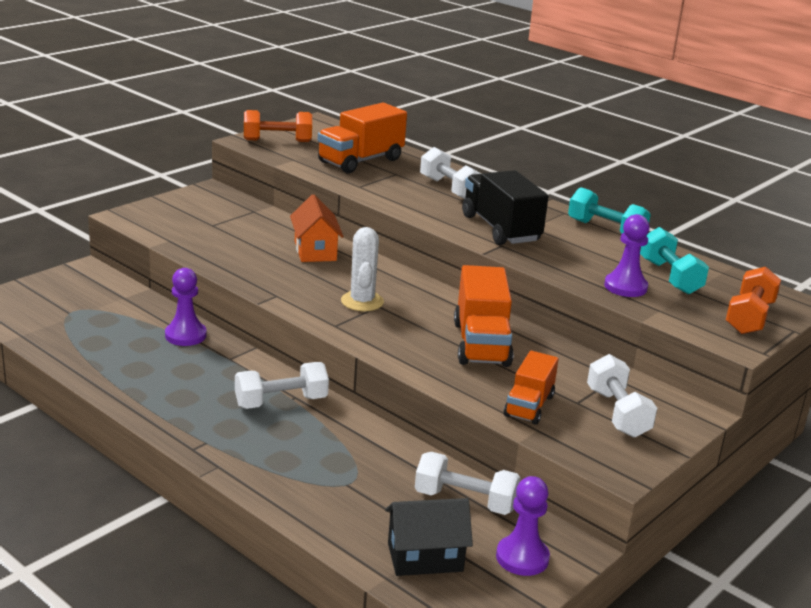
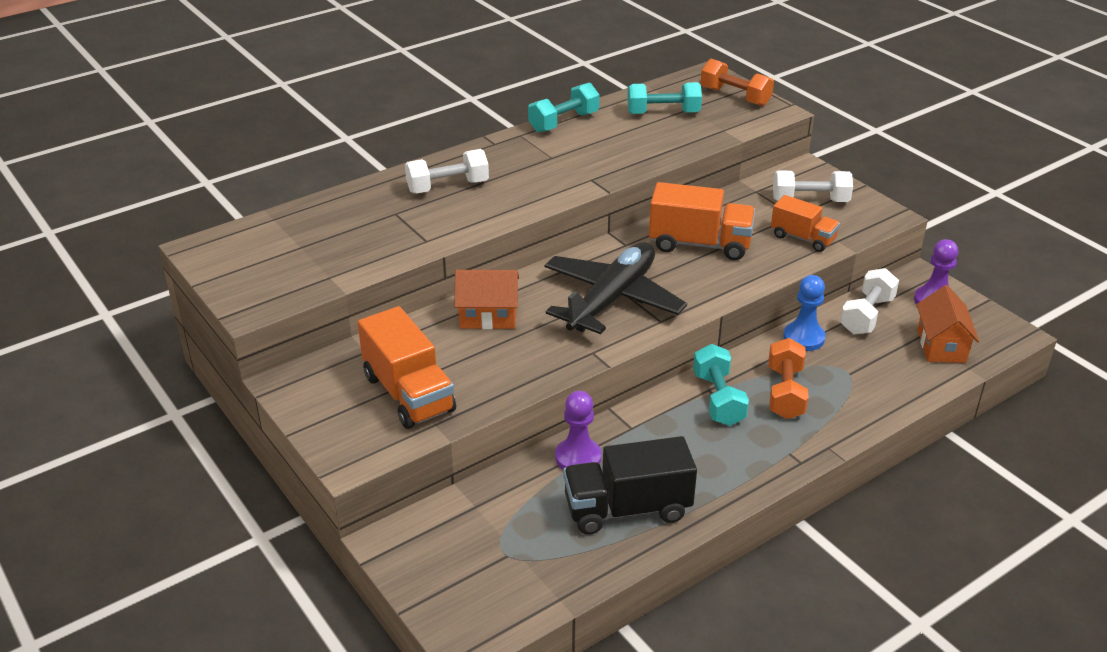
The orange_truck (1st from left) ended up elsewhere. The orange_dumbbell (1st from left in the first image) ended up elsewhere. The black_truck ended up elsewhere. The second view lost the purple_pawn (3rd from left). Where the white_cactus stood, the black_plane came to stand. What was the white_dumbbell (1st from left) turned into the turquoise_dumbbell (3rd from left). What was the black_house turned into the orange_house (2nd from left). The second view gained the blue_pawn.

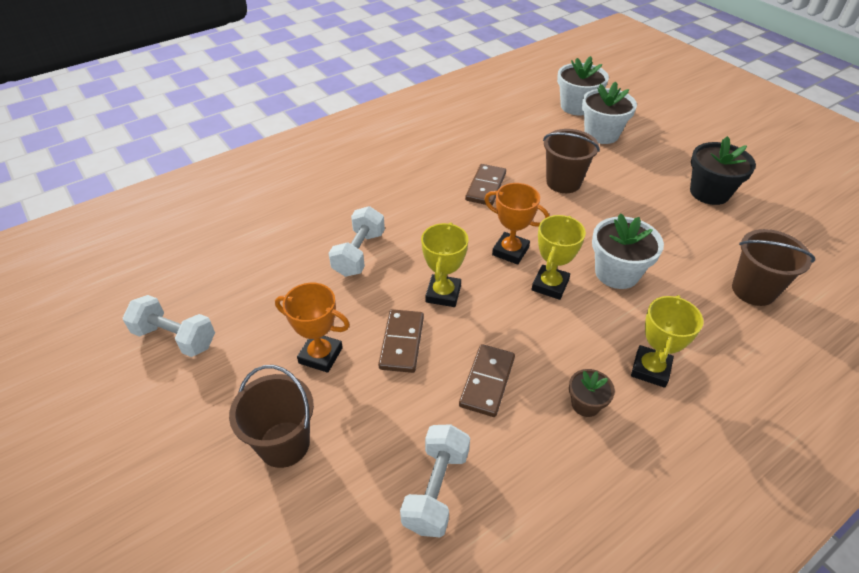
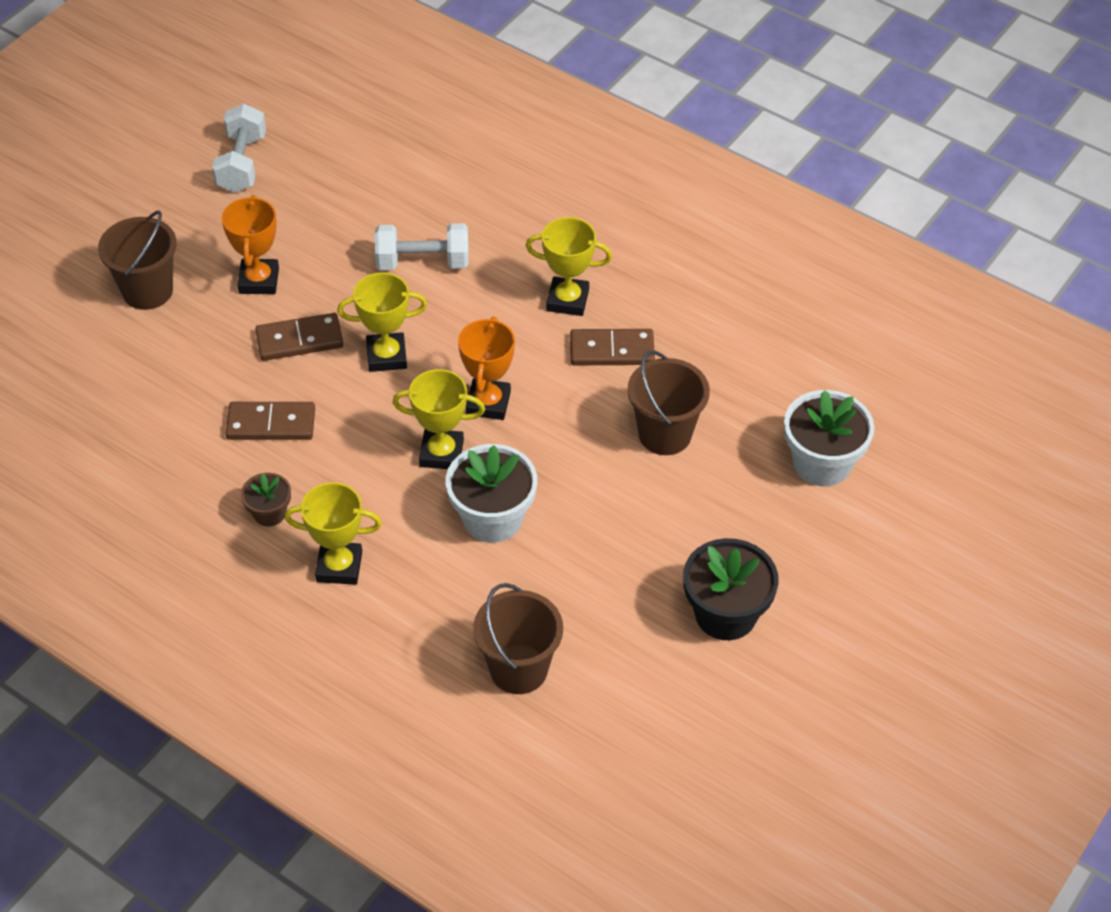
The second view lost the white_flower_pot (1st from left). The second view lost the white_dumbbell (3rd from left). The second view gained the yellow_trophy (4th from left).

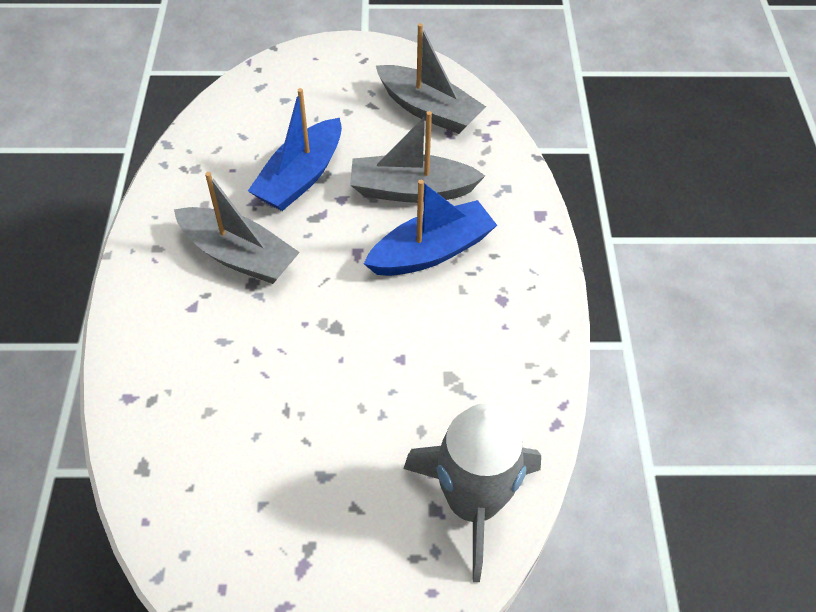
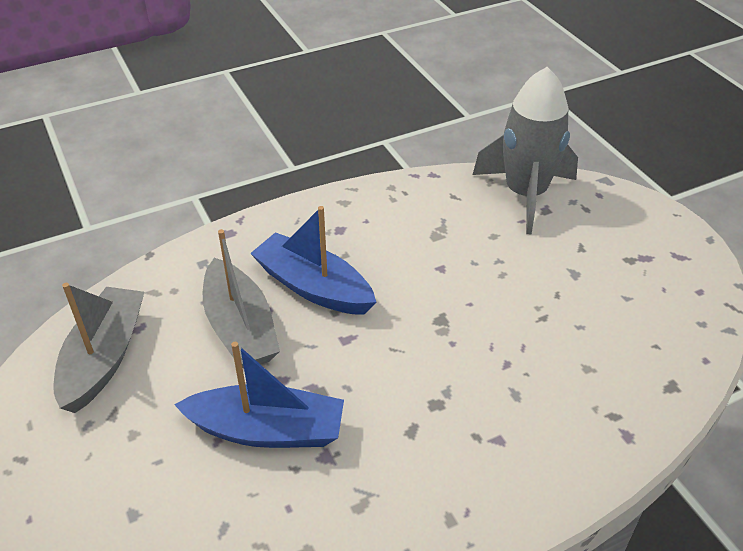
The second view lost the grey_boat (1st from left).

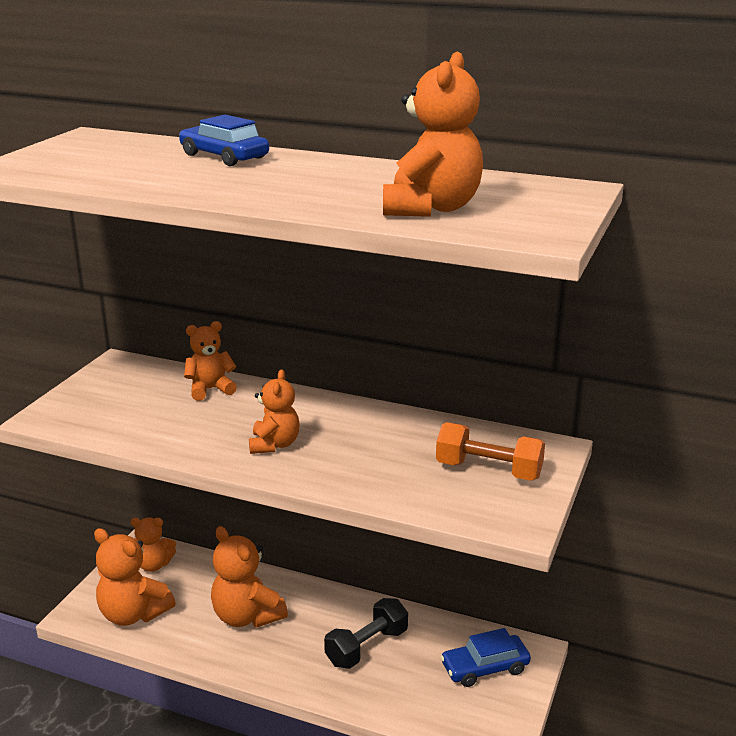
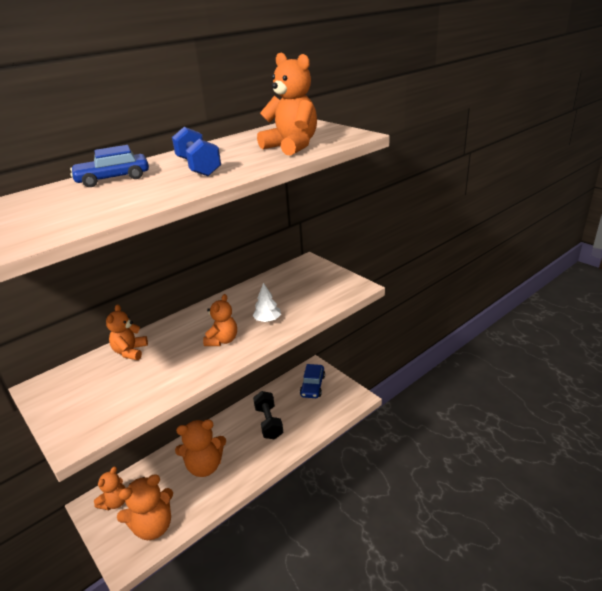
The orange_teddy_bear (5th from left) ended up facing another way, 75 degrees clockwise from before. The second view lost the orange_dumbbell. The second view gained the blue_dumbbell. The second view gained the white_tree.

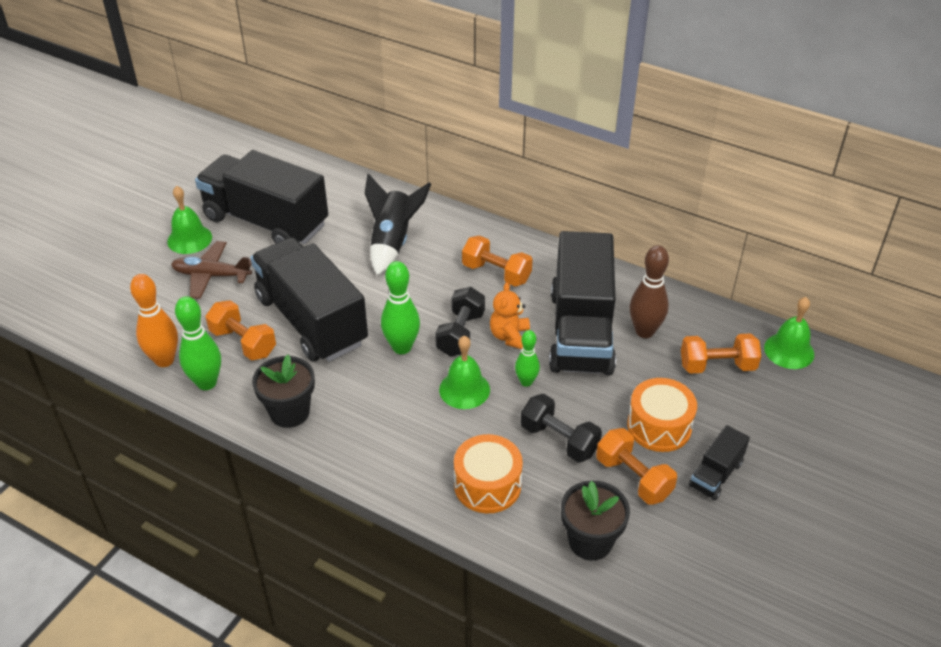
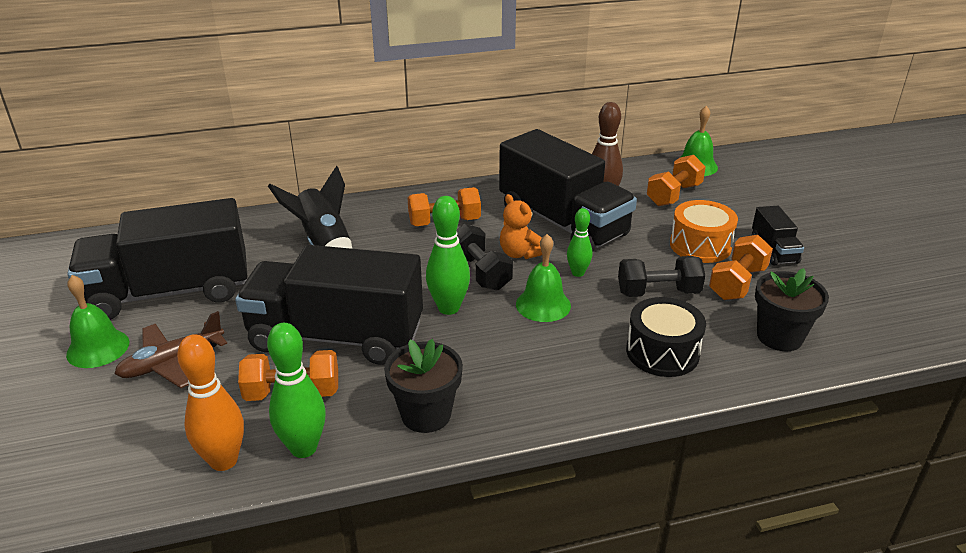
The orange_dumbbell (3rd from left in the first image) ended up facing another way, 60 degrees counterclockwise from before. What was the orange_drum (1st from left) turned into the black_drum.

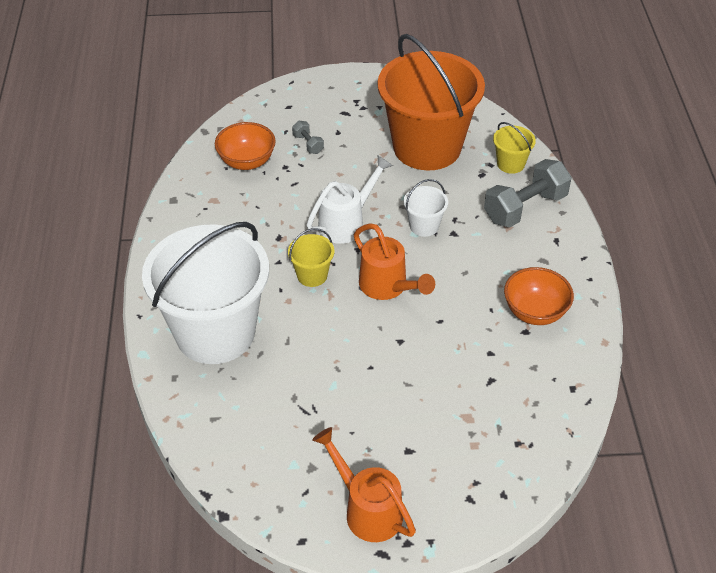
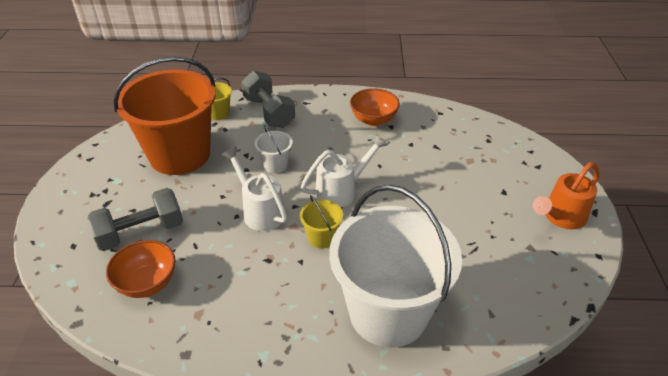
The size of the grey_dumbbell (1st from left) changed by a factor of 2.14. What was the orange_watering_can (2nd from left) turned into the white_watering_can (2nd from left).

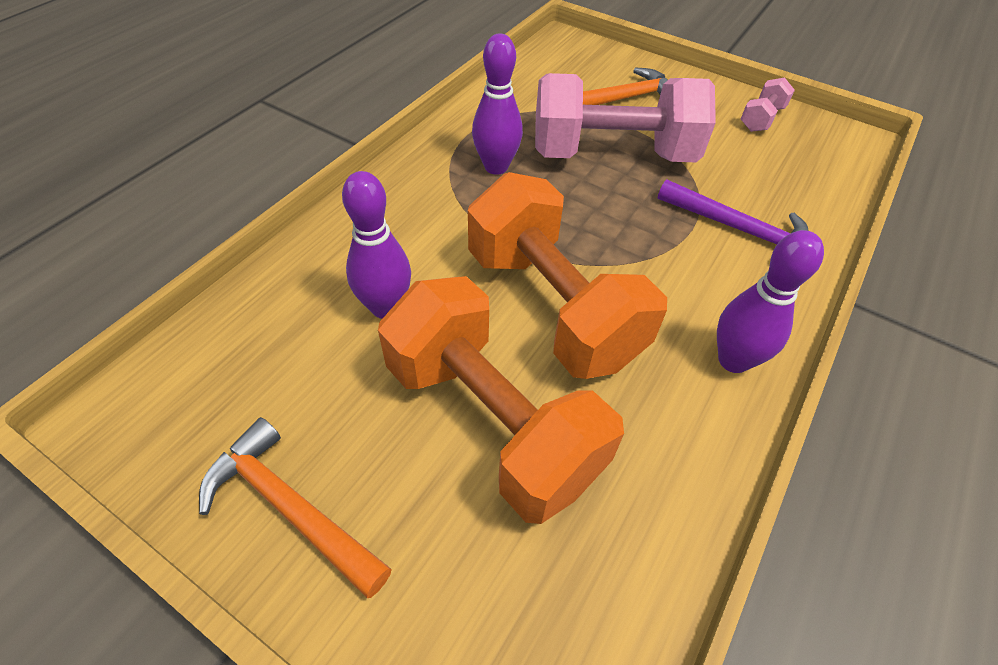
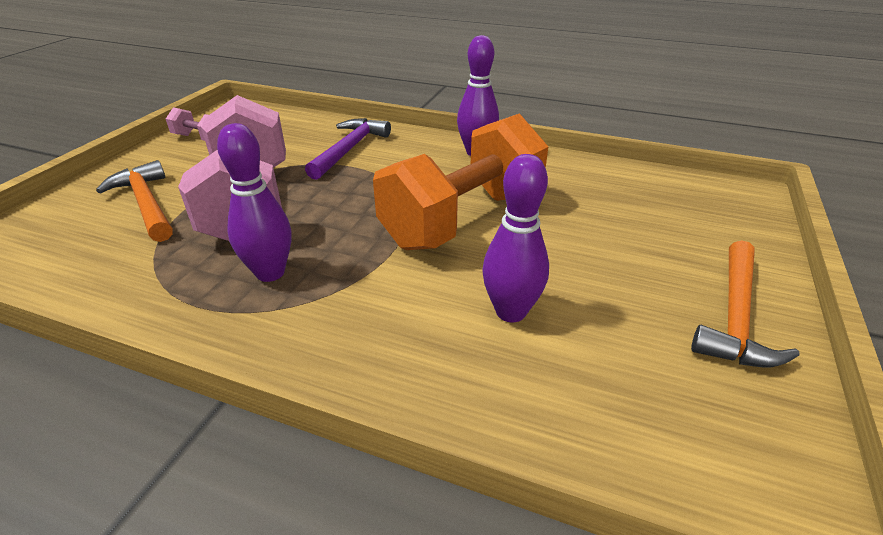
The second view lost the orange_dumbbell (1st from left).

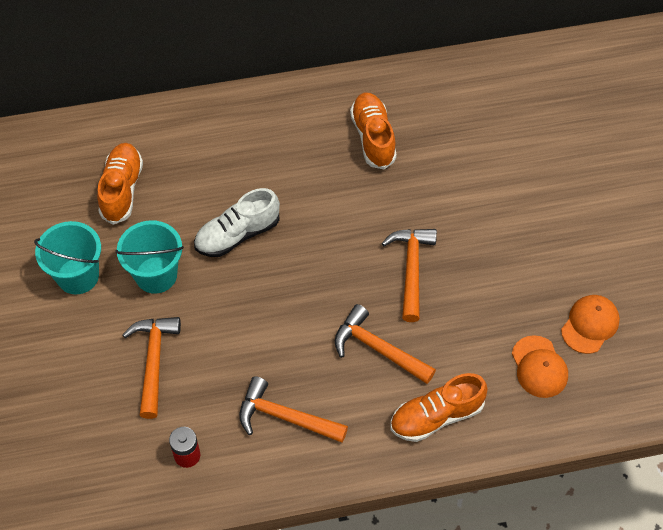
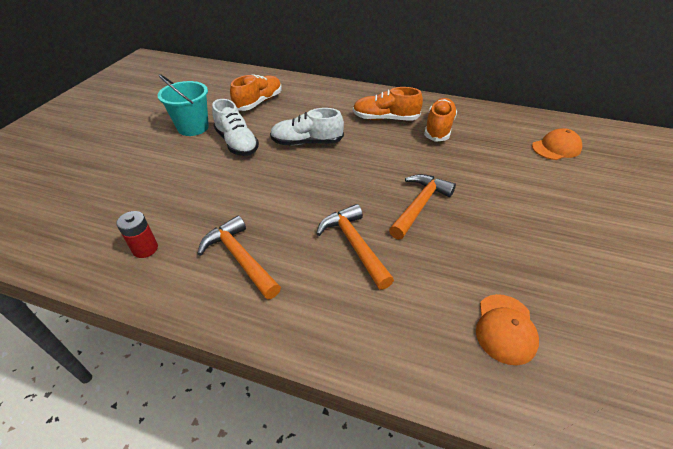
Where the turquoise_bucket (2nd from left) stood, the white_shoe (1st from left) came to stand. The orange_cap (2nd from left) ended up elsewhere. The second view lost the orange_hammer (1st from left). The orange_shoe (3rd from left in the first image) ended up elsewhere.

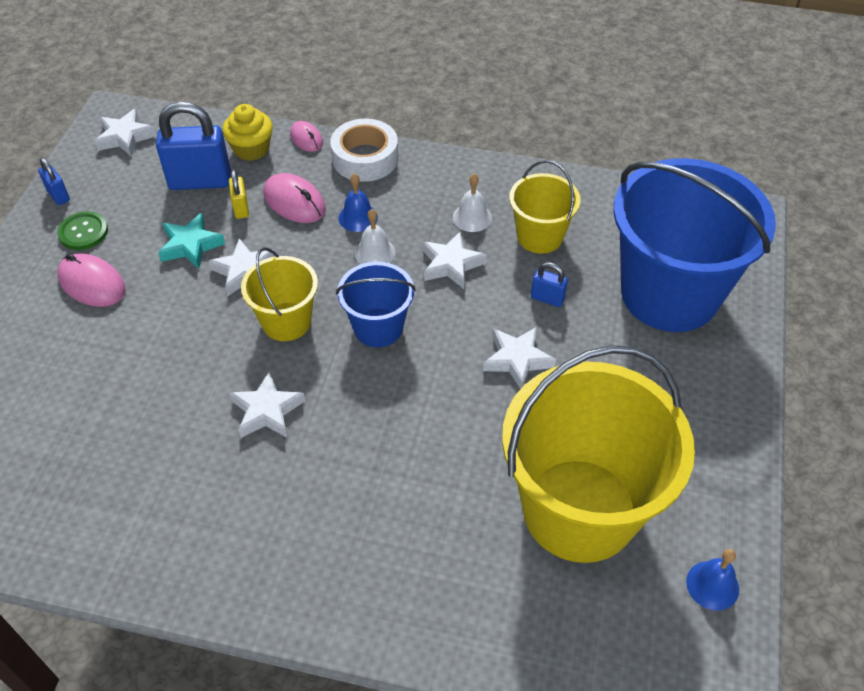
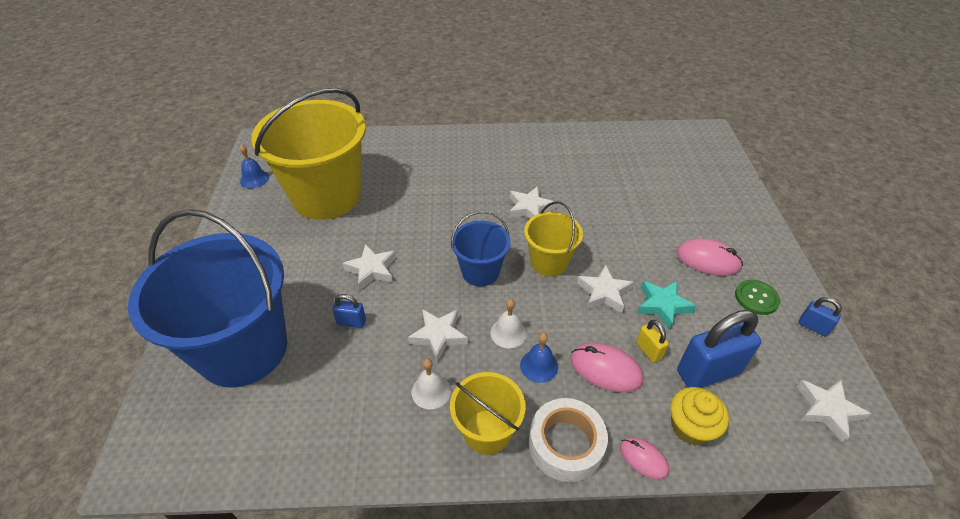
The yellow_bucket (2nd from left) ended up elsewhere.

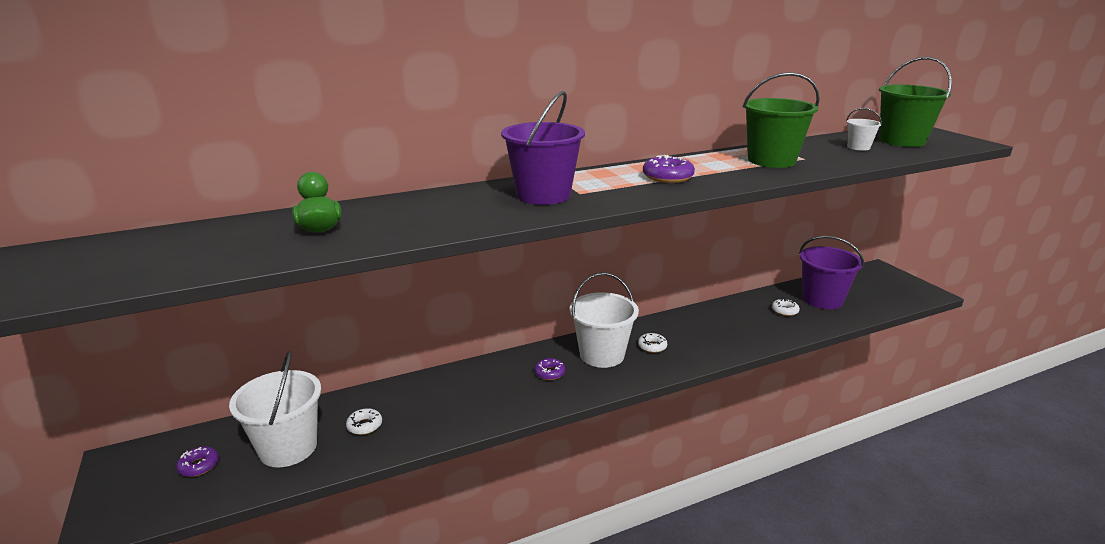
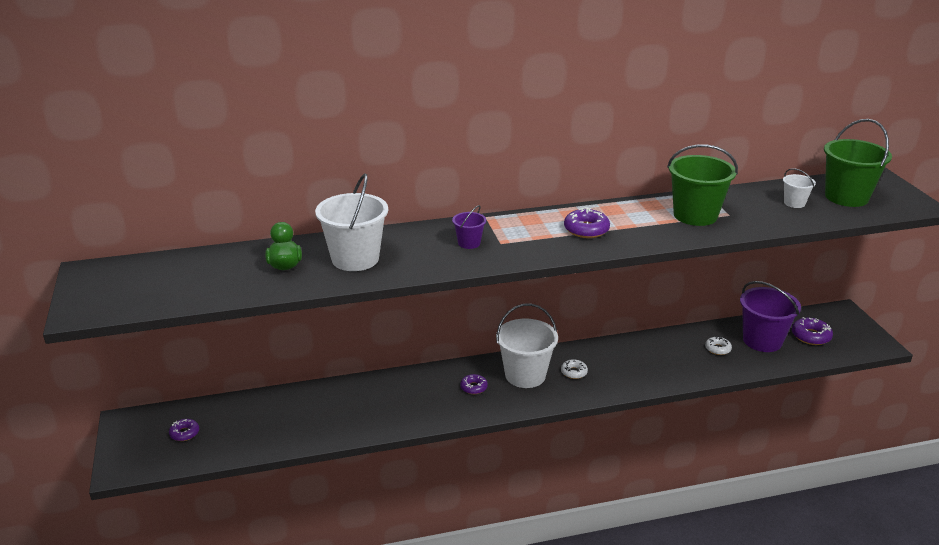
The size of the purple_bucket (1st from left) changed by a factor of 0.49. The white_bucket (1st from left) ended up elsewhere. The second view lost the white_donut (1st from left). The second view gained the purple_donut (4th from left).

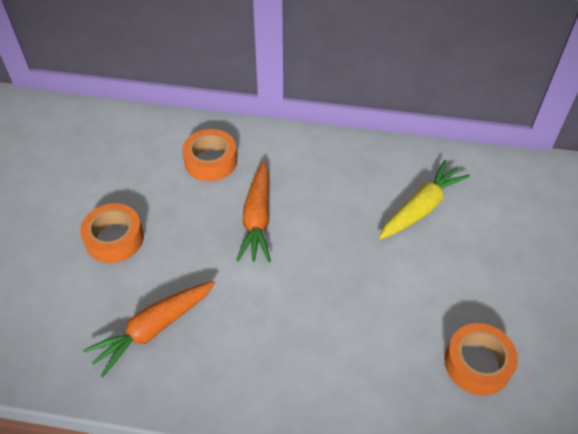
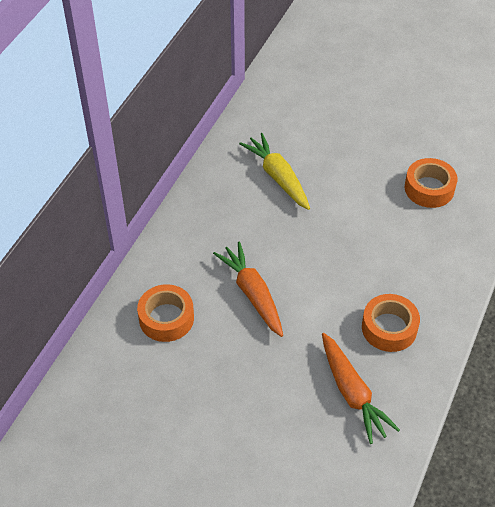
The orange_carrot (2nd from left in the first image) ended up facing another way, 135 degrees counterclockwise from before. The orange_tape (1st from left in the first image) ended up elsewhere.

